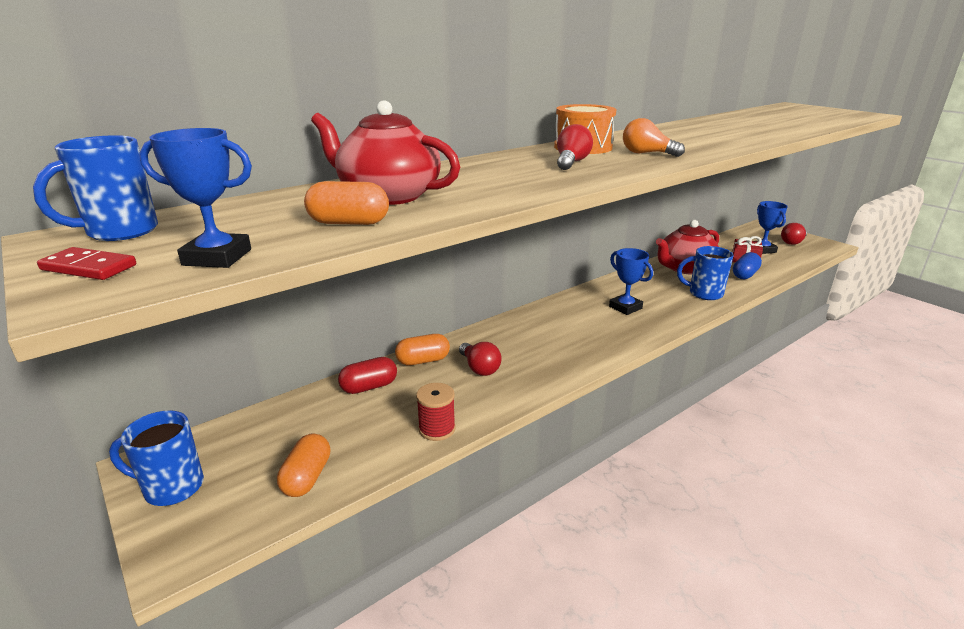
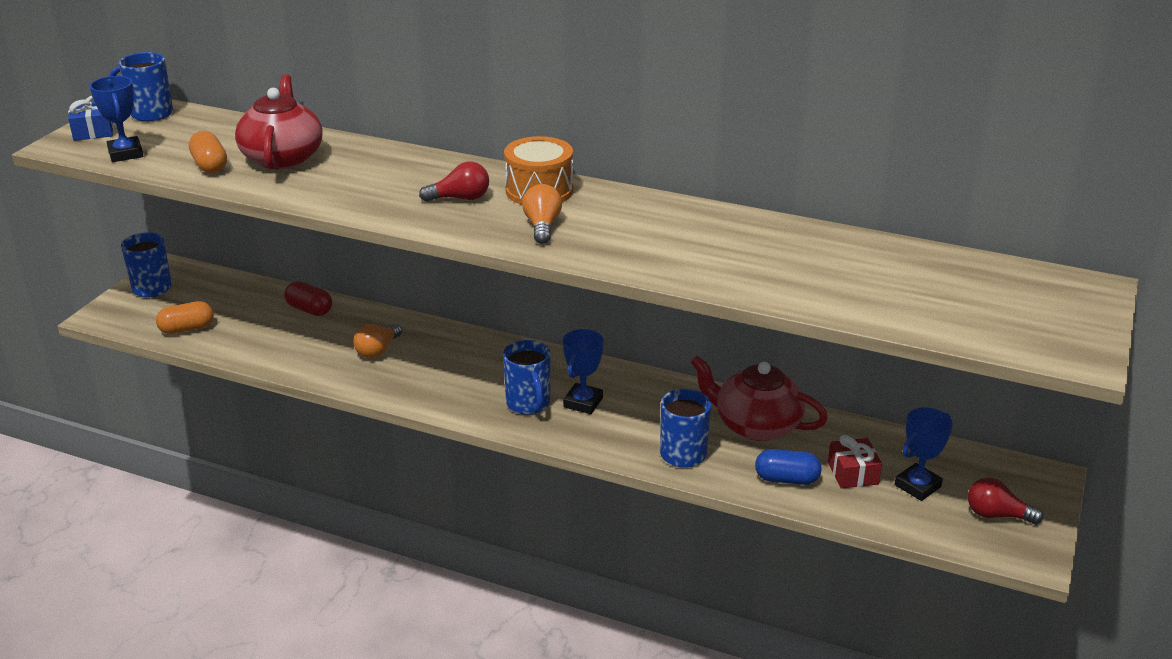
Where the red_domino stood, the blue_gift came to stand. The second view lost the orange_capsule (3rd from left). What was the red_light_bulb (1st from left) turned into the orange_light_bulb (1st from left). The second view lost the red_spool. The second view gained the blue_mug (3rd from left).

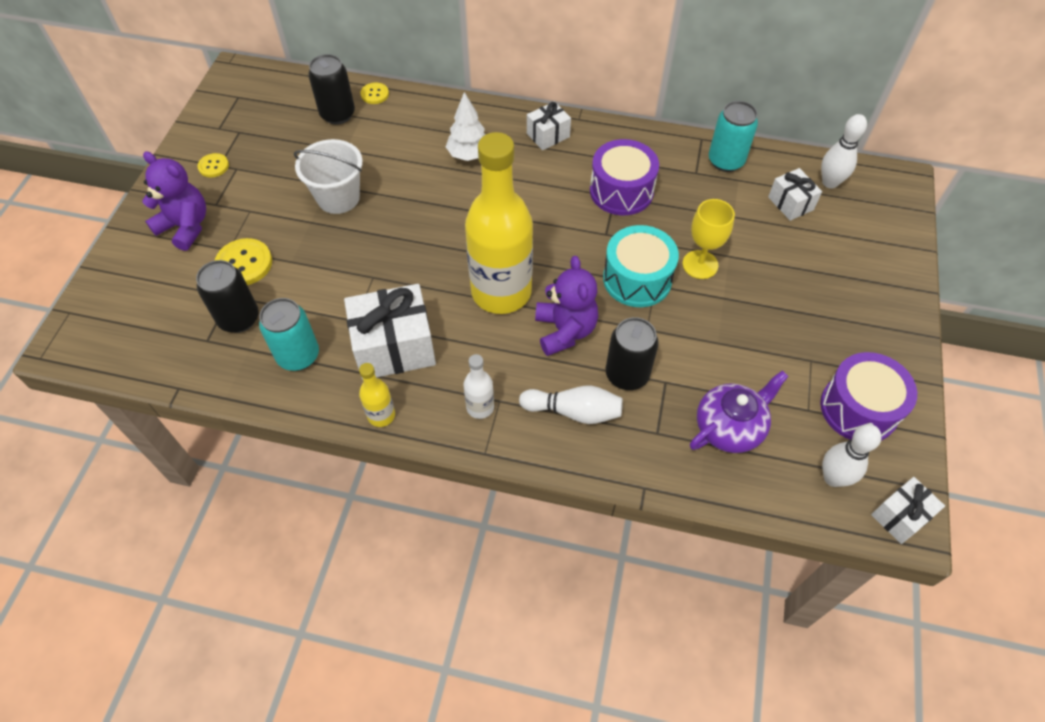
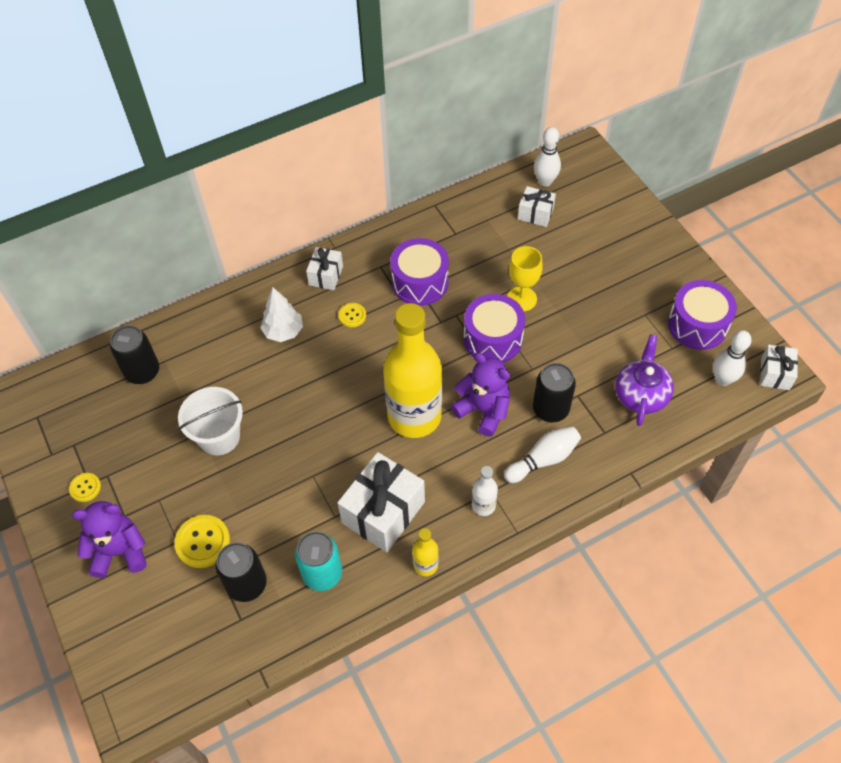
The yellow_button (3rd from left) ended up elsewhere. The second view lost the turquoise_can (2nd from left). What was the turquoise_drum turned into the purple_drum (2nd from left).

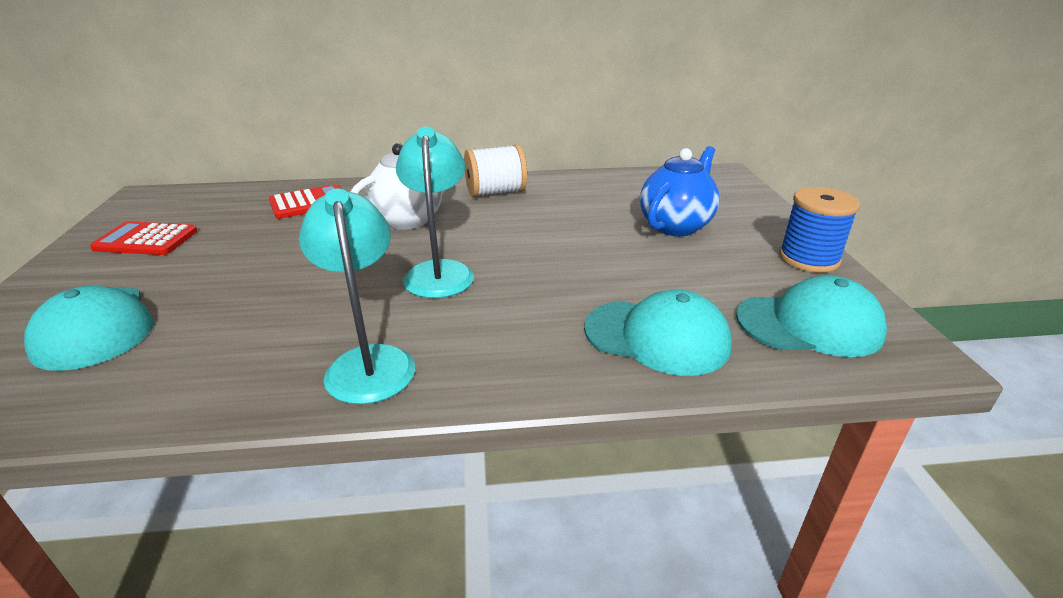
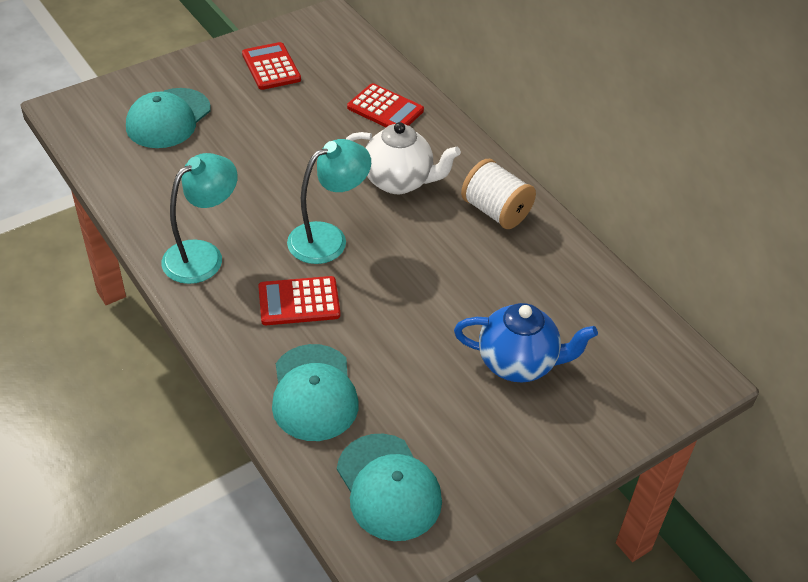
The second view lost the blue_spool. The second view gained the red_calculator (2nd from left).

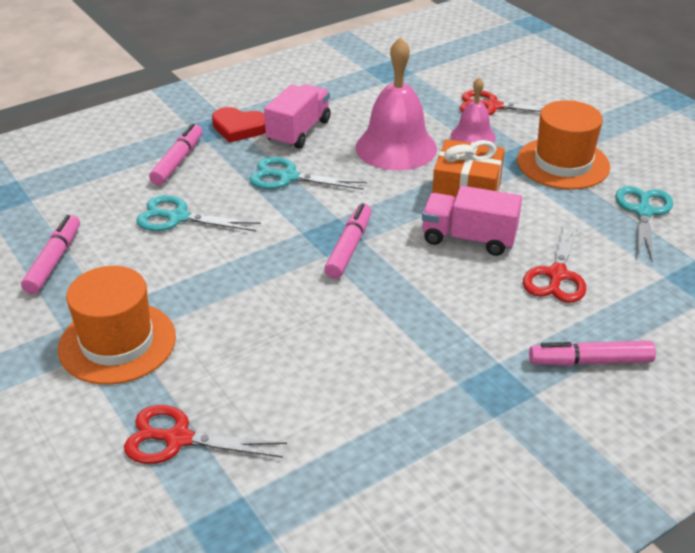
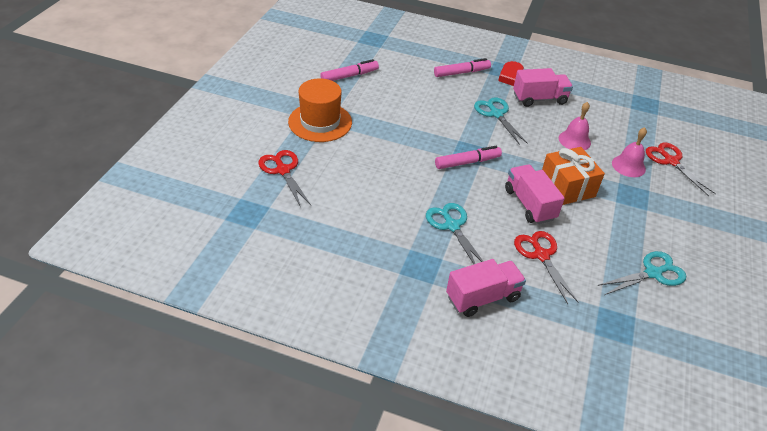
The size of the pink_bell (1st from left) changed by a factor of 0.56. The second view lost the orange_hat (2nd from left). The turquoise_scissors (1st from left) ended up elsewhere. The red_scissors (3rd from left in the first image) ended up facing another way, 90 degrees clockwise from before. Where the pink_marker (4th from left) stood, the pink_truck (1st from left) came to stand.

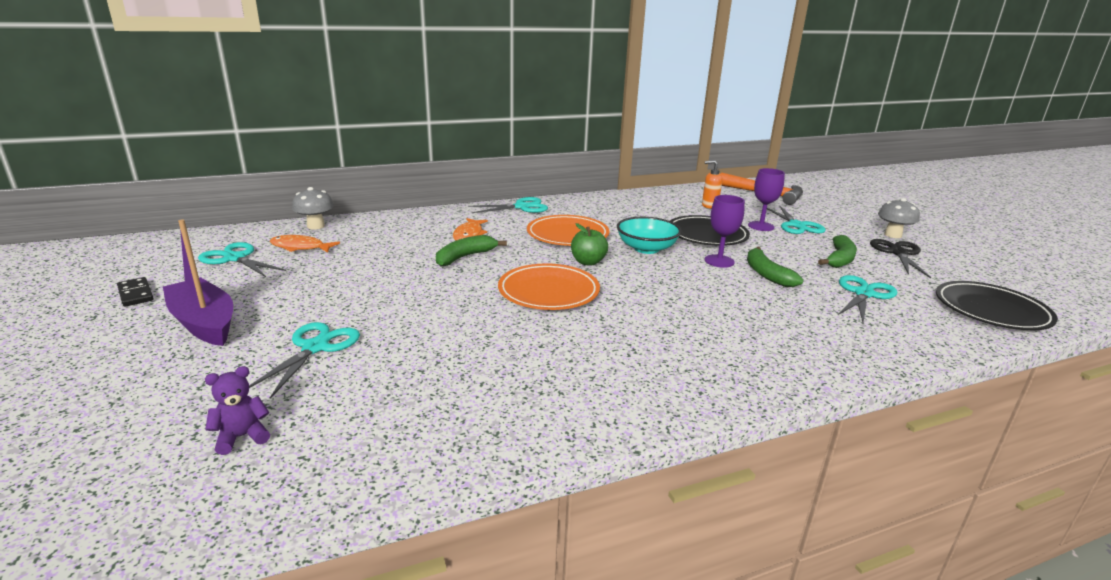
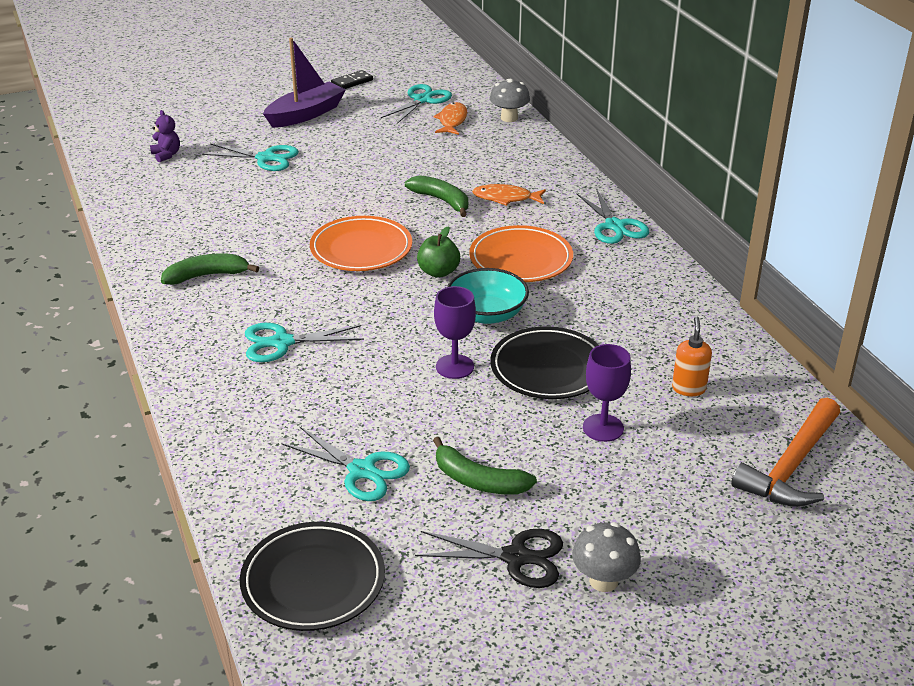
The turquoise_scissors (4th from left in the first image) ended up elsewhere. The green_banana (2nd from left in the first image) ended up elsewhere.

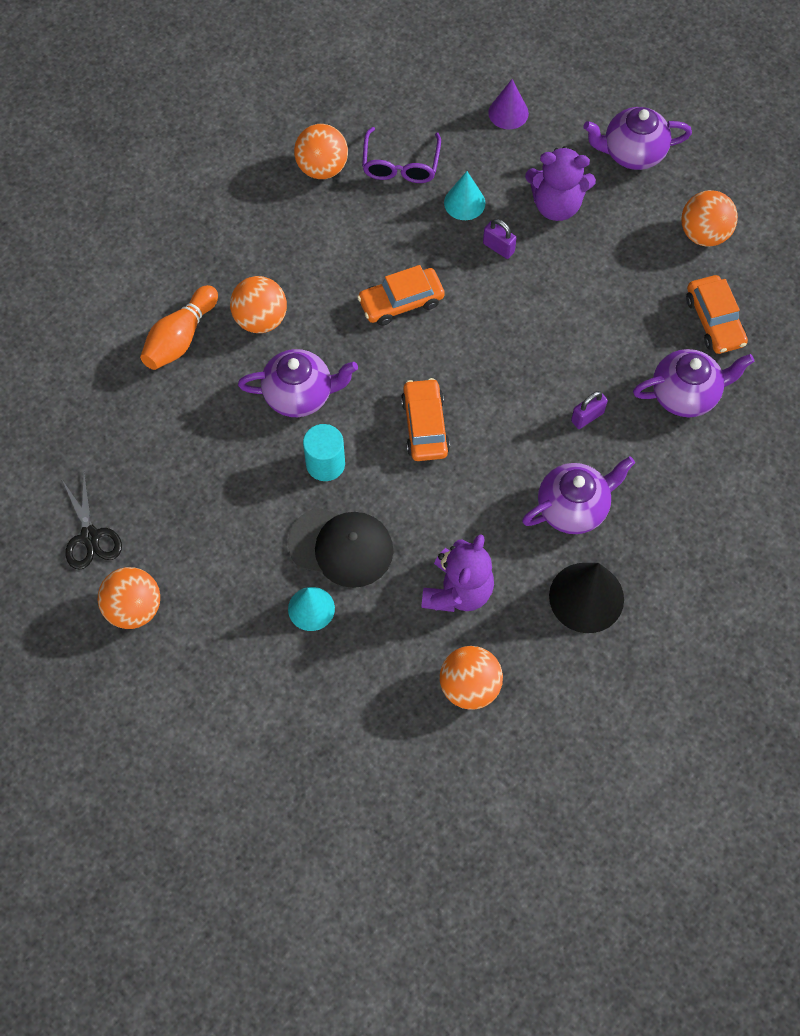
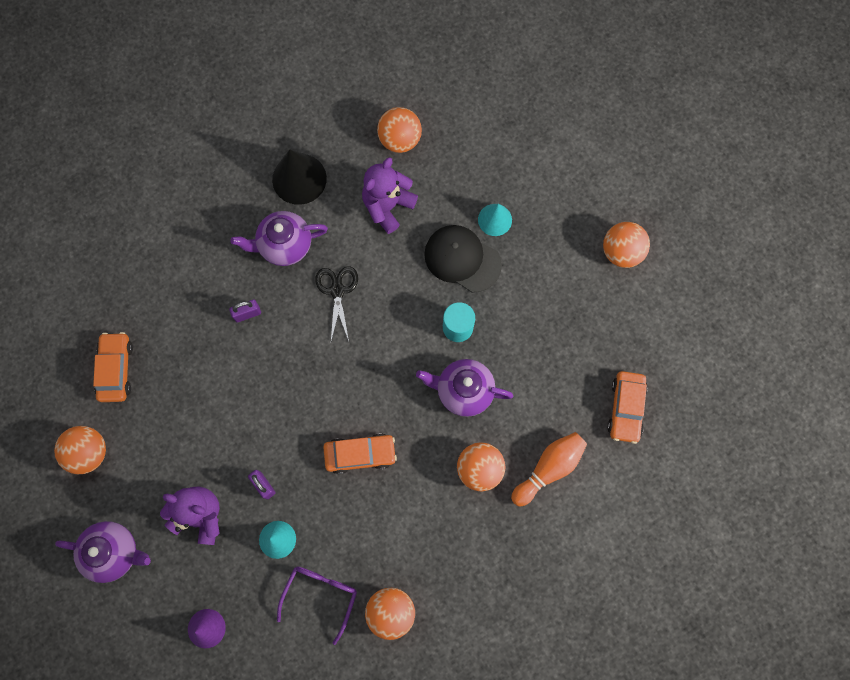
The second view lost the purple_teapot (4th from left). The orange_car (2nd from left in the first image) ended up elsewhere. The black_scissors ended up elsewhere.

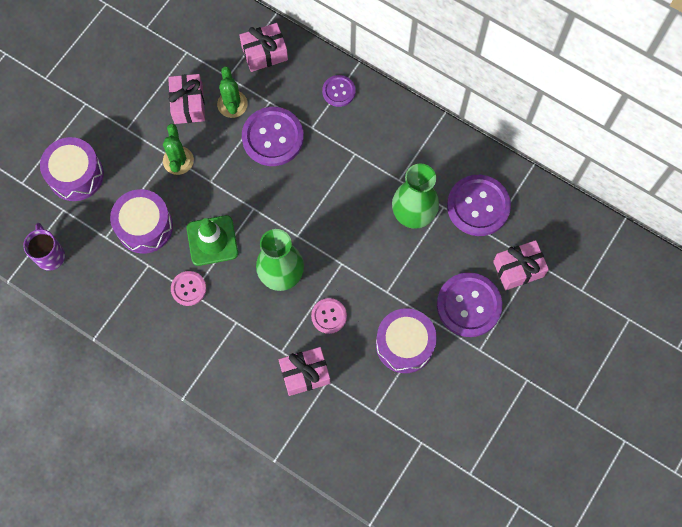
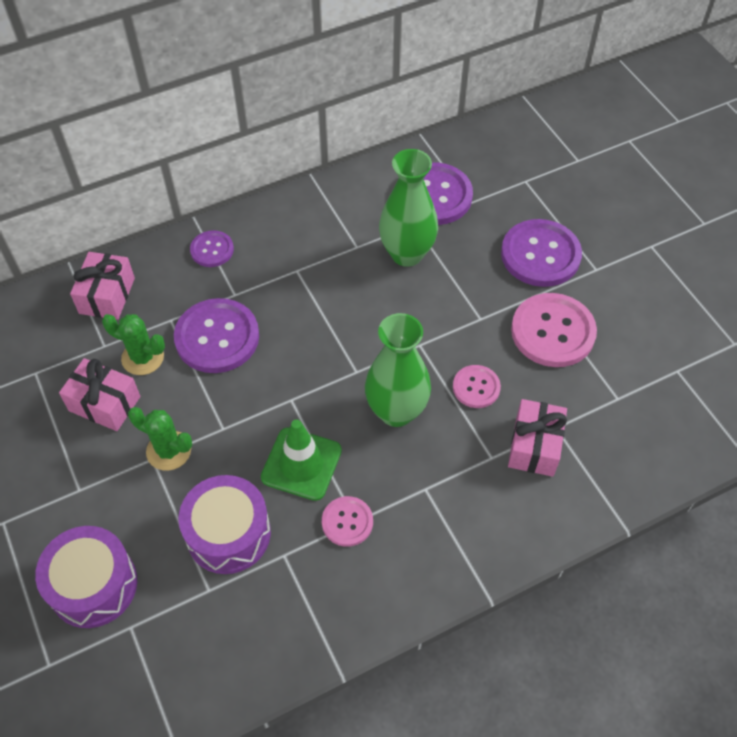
The second view lost the purple_mug. The second view lost the pink_gift (4th from left). Where the purple_drum (3rd from left) stood, the pink_button (3rd from left) came to stand.

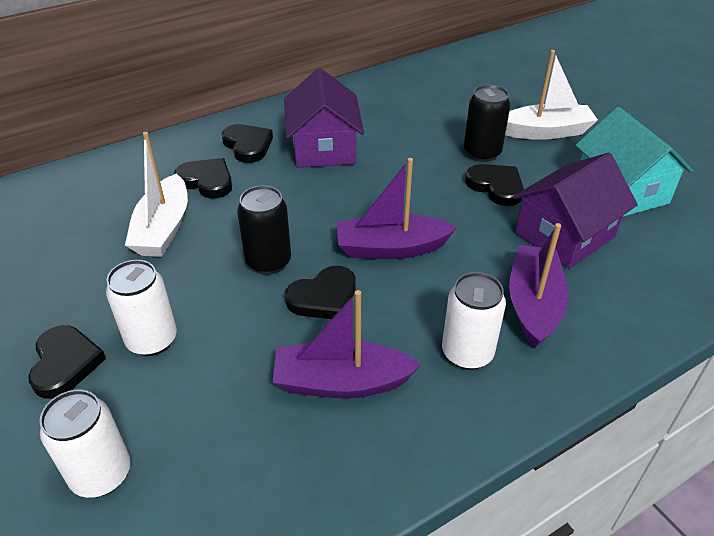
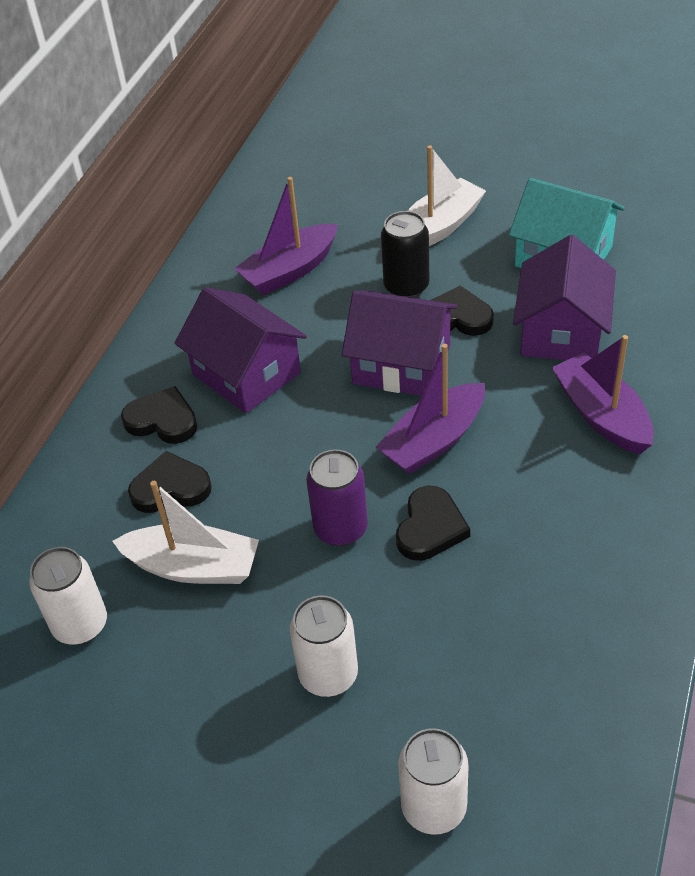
The white_boat (1st from left) ended up facing another way, 45 degrees counterclockwise from before. What was the black_can (1st from left) turned into the purple_can. The white_can (3rd from left in the first image) ended up elsewhere. The purple_boat (1st from left) ended up elsewhere. The second view lost the black_heart (1st from left). The second view gained the purple_house (2nd from left).

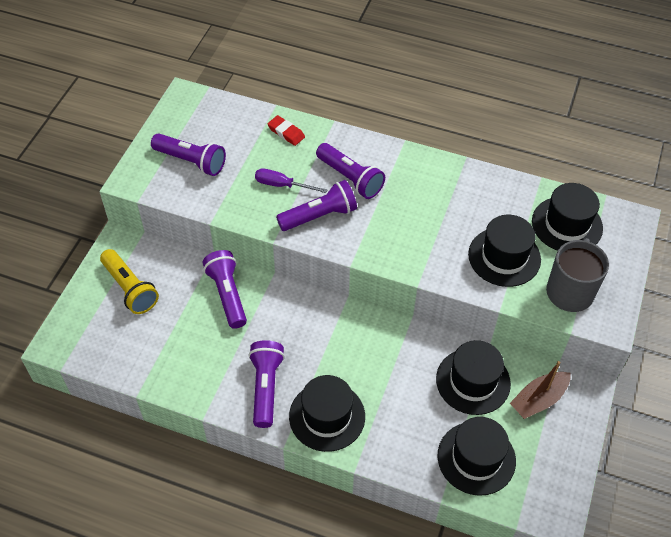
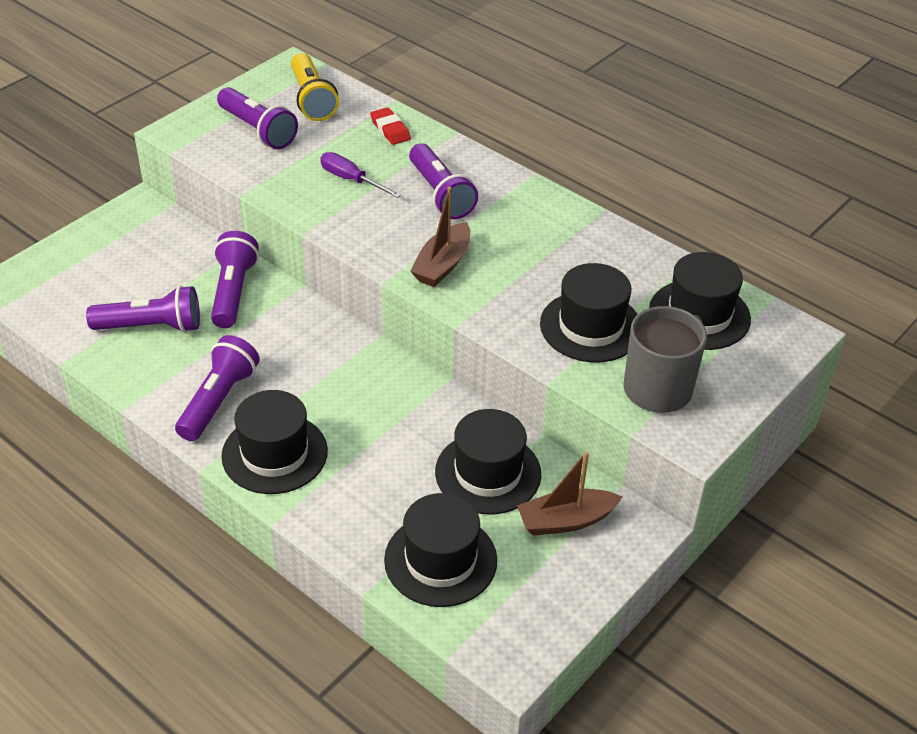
The purple_flashlight (4th from left in the first image) ended up elsewhere. The yellow_flashlight ended up elsewhere. The second view gained the brown_boat (1st from left).

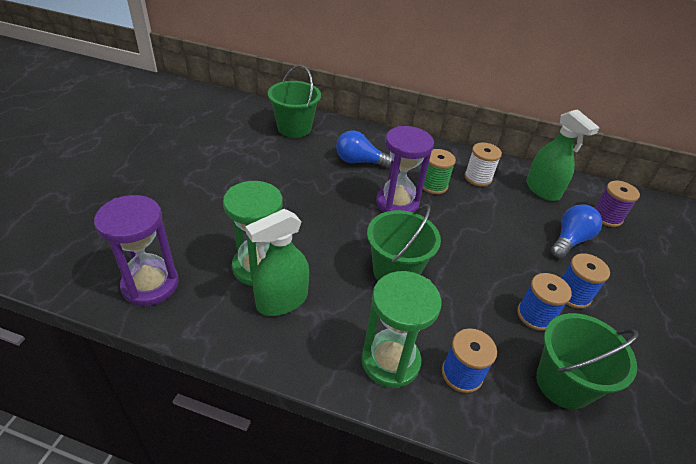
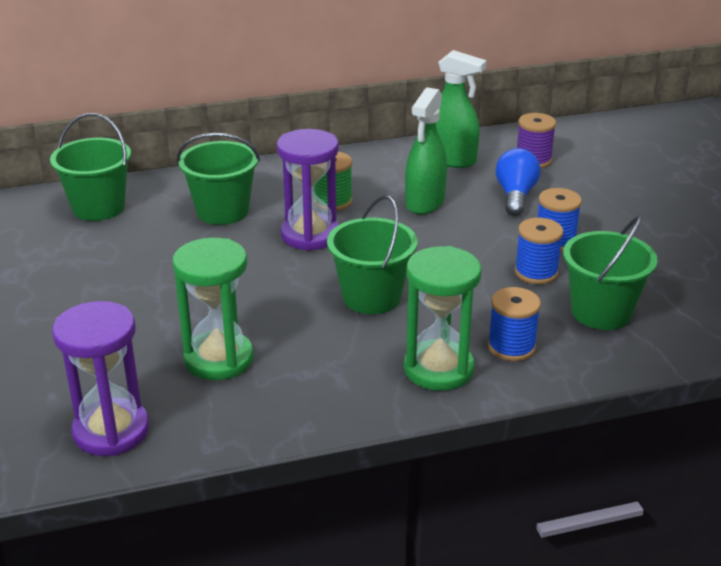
Where the blue_light_bulb (1st from left) stood, the green_bucket (2nd from left) came to stand. The second view lost the white_spool. The green_spray_bottle (1st from left) ended up elsewhere.

